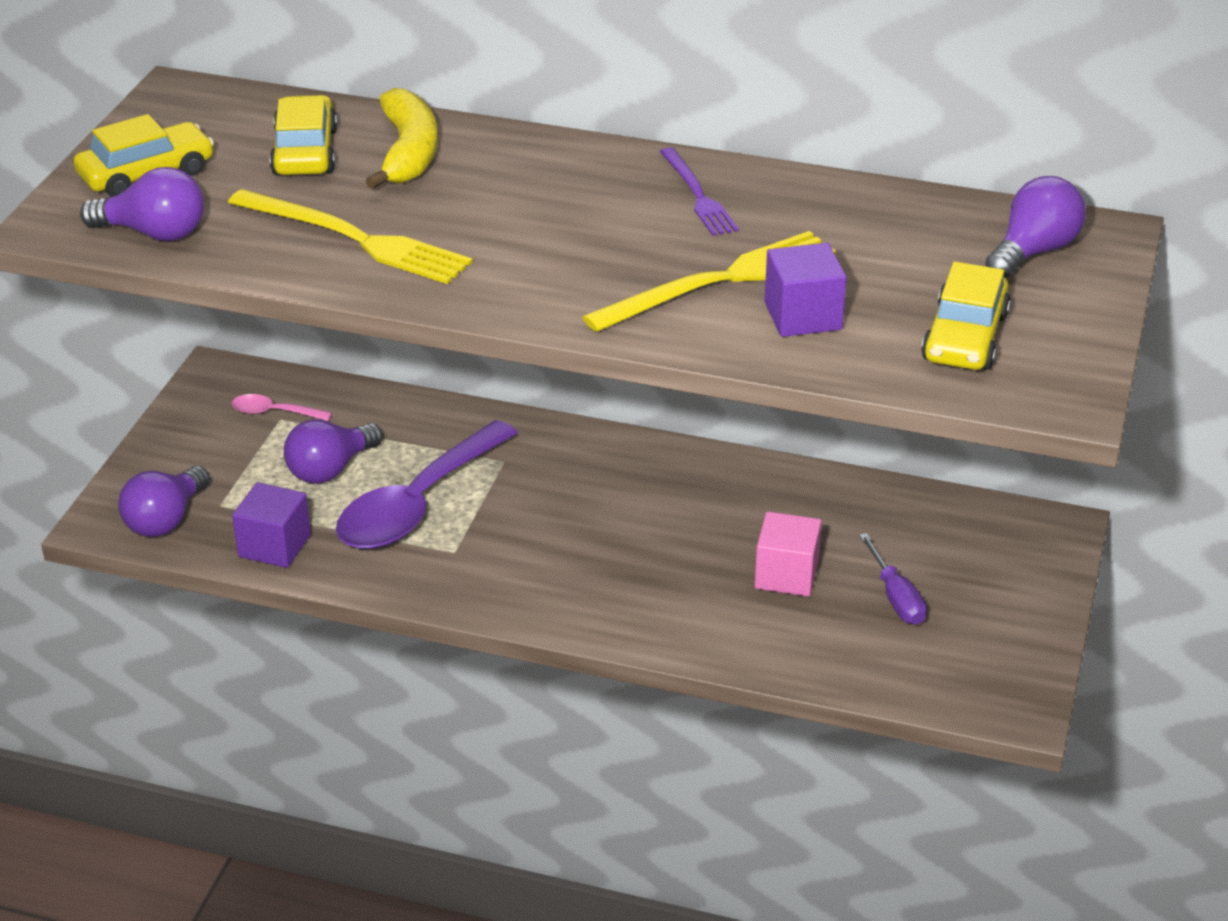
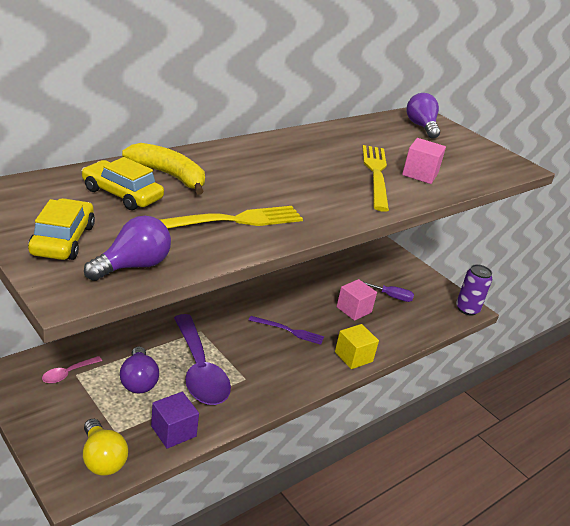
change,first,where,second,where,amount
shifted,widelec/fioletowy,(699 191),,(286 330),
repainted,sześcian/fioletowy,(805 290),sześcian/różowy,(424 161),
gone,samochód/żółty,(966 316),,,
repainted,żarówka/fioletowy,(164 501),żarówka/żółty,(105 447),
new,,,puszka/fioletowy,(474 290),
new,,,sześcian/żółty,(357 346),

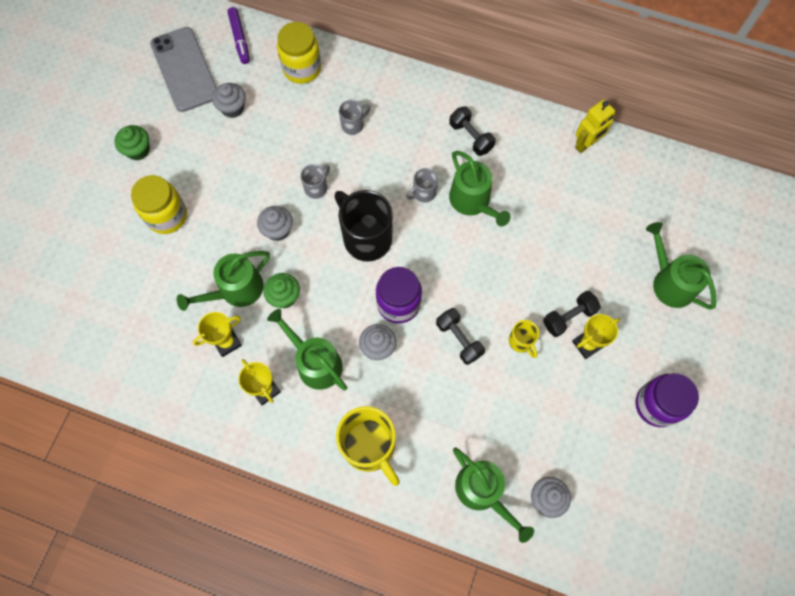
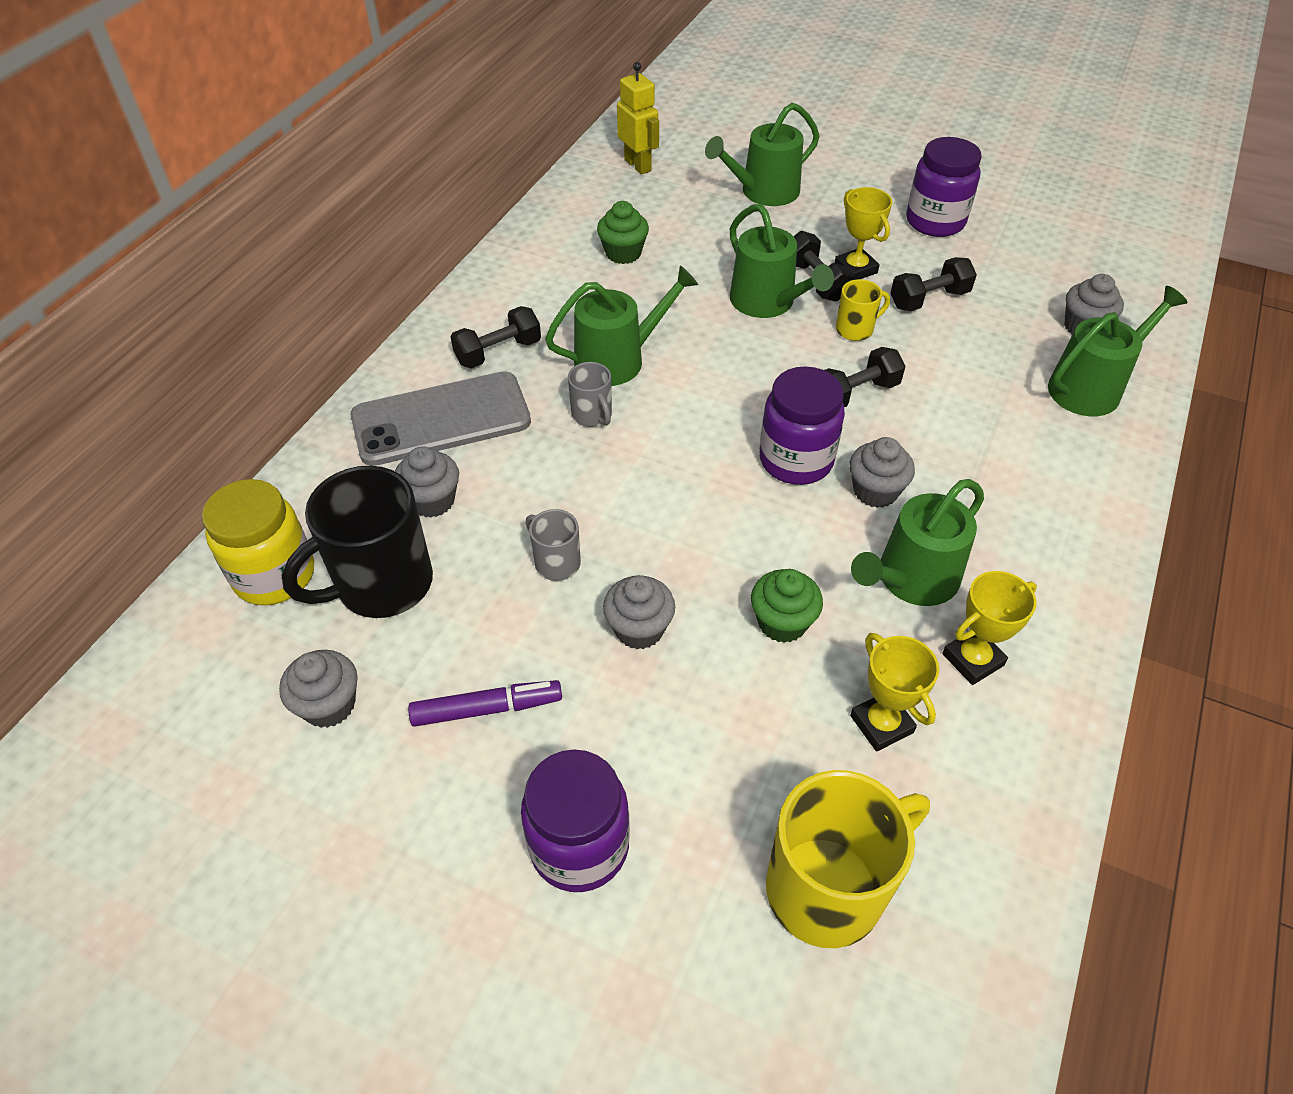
change,first,where,second,where,amount
shifted,flamaster/fioletowy,(239 35),,(485 703),
shifted,telefon/szary,(183 69),,(441 418),
swapped,kubek/szary,(354 117),muffinka/szary,(427 482),
shifted,robot/żółty,(595 126),,(638 118),
shifted,muffinka/zielony,(132 142),,(623 232),
repainted,słoik/żółty,(159 204),słoik/fioletowy,(575 820),
shifted,kubek/czarny,(364 225),,(357 542),
shifted,konewka/zielony,(223 281),,(782 261),
shifted,kubek/żółty,(368 446),,(848 859),
new,,,hantel/czarny,(933 284),

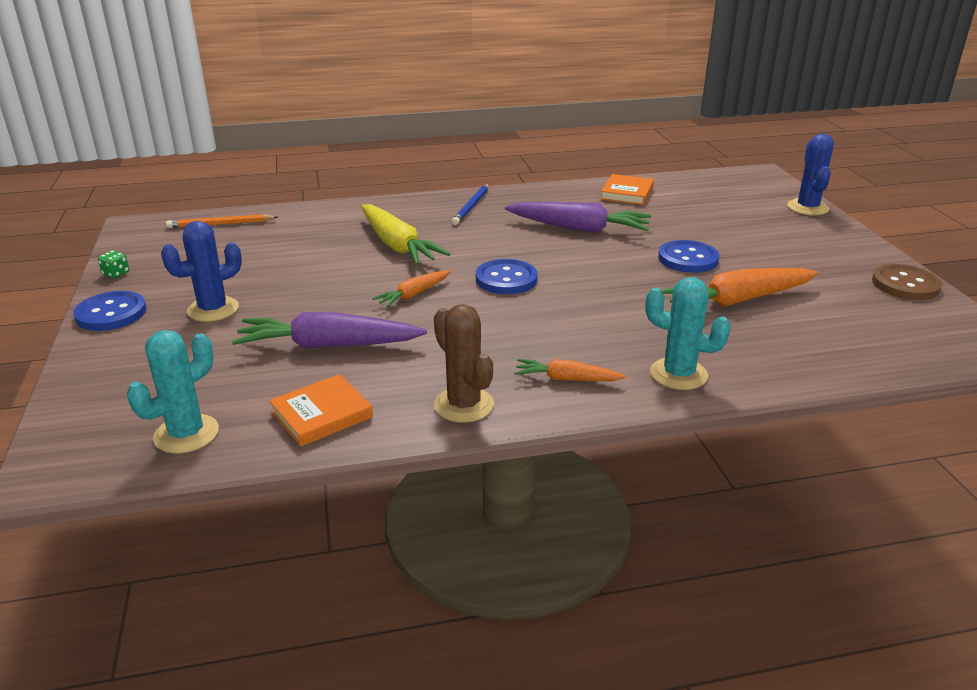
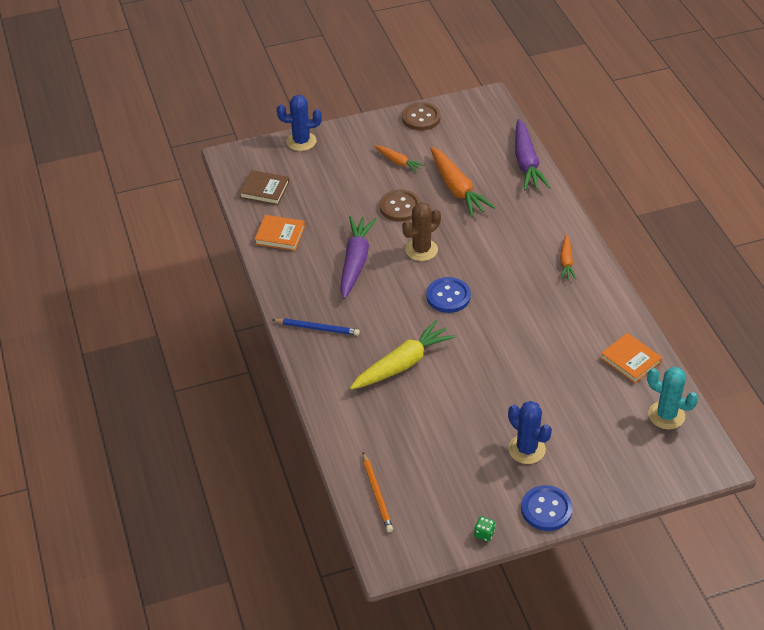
change,first,where,second,where,amount
repainted,guzik/niebieski,(688 256),guzik/brązowy,(400 206),
shifted,marchewka/pomarańczowy,(411 289),,(399 159),
gone,kaktus/turkusowy,(688 333),,,
shifted,kaktus/brązowy,(464 363),,(421 231),
shifted,marchewka/fioletowy,(329 330),,(532 155),
new,,,książka/brązowy,(264 187),

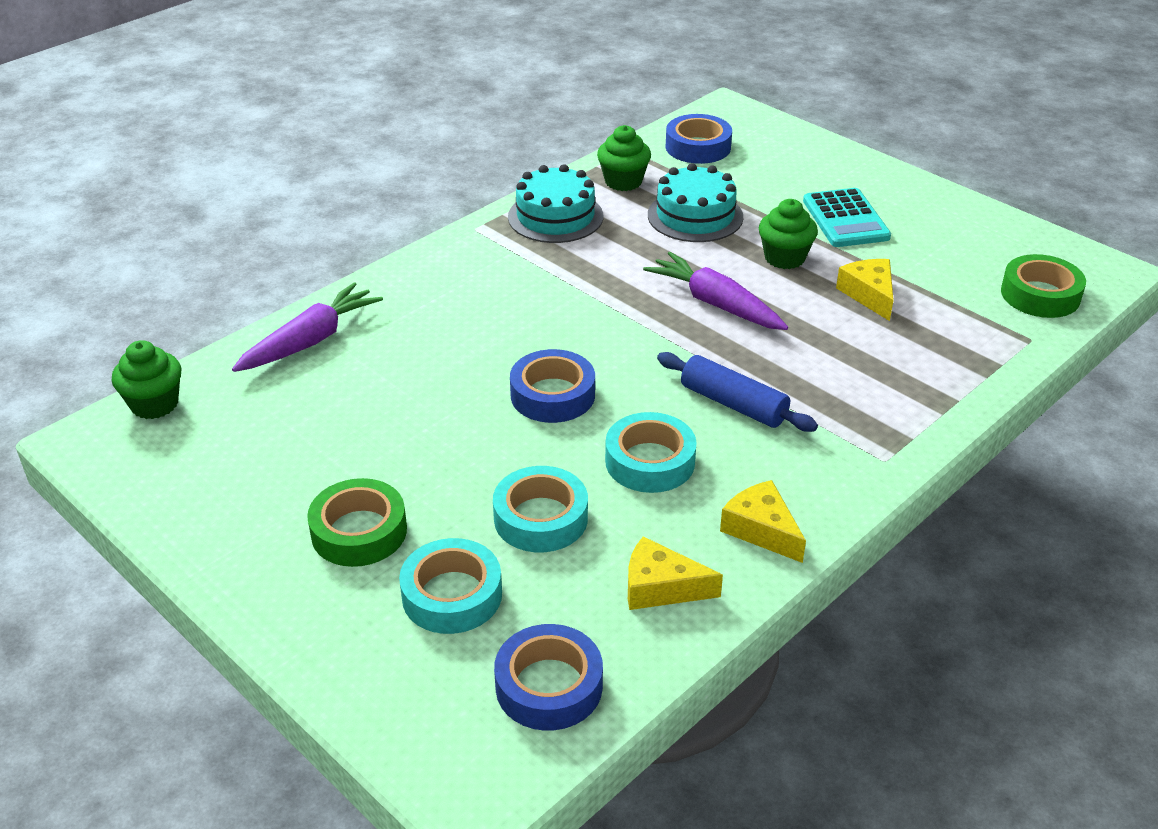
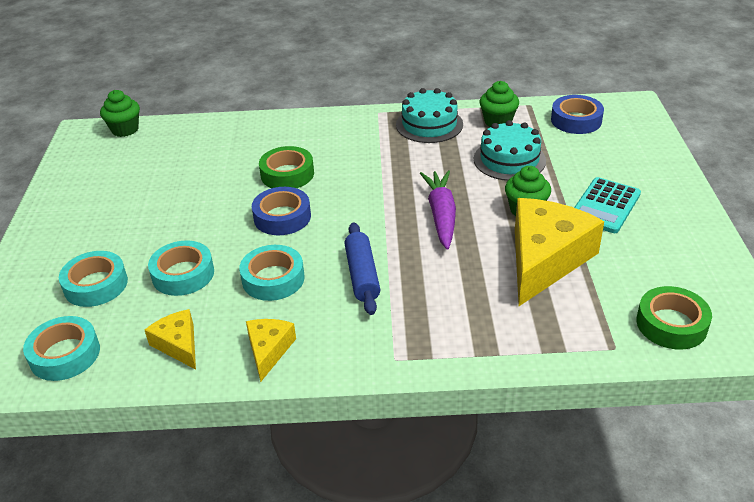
change,first,where,second,where,amount
scaled,ser/żółty,(865 290),,(559 252),x2.02
gone,marchewka/fioletowy,(307 327),,,
shifted,taśma klejąca/zielony,(357 522),,(286 167),
repainted,taśma klejąca/niebieski,(548 677),taśma klejąca/turkusowy,(61 348),

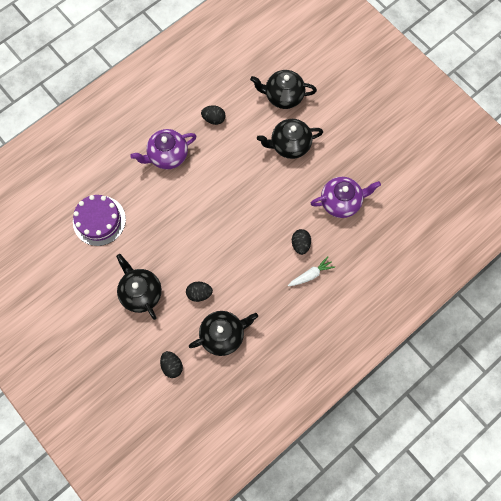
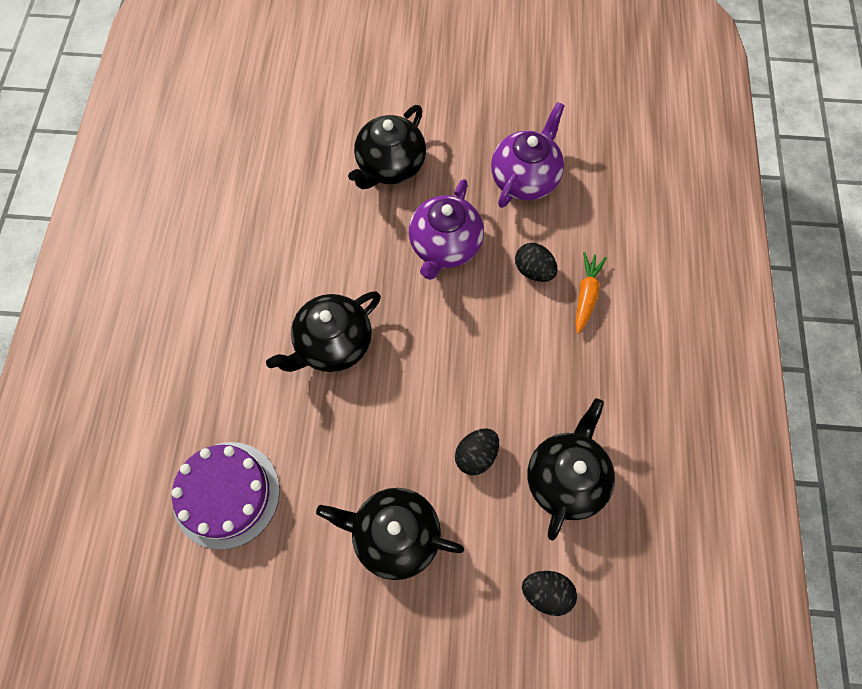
change,first,where,second,where,amount
shifted,imbryk/czarny,(283 89),,(323 331),
gone,jajko/czarny,(213 115),,,
shifted,imbryk/fioletowy,(163 149),,(446 229),
repainted,marchewka/biały,(311 271),marchewka/pomarańczowy,(591 293),

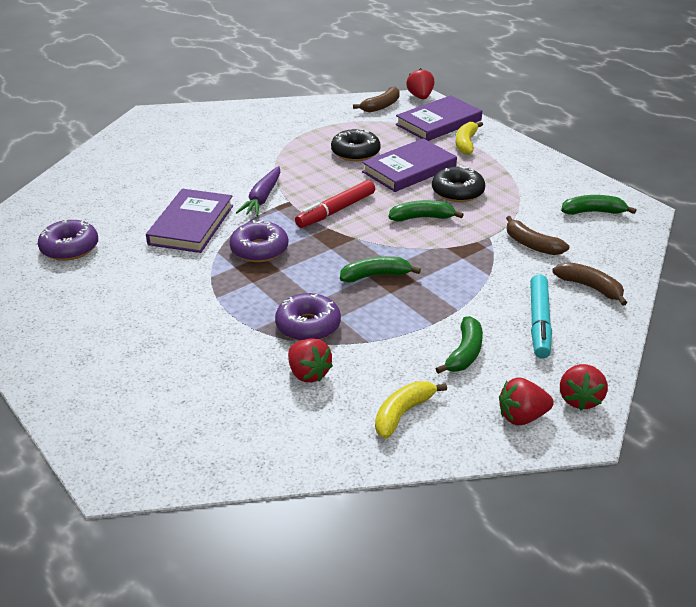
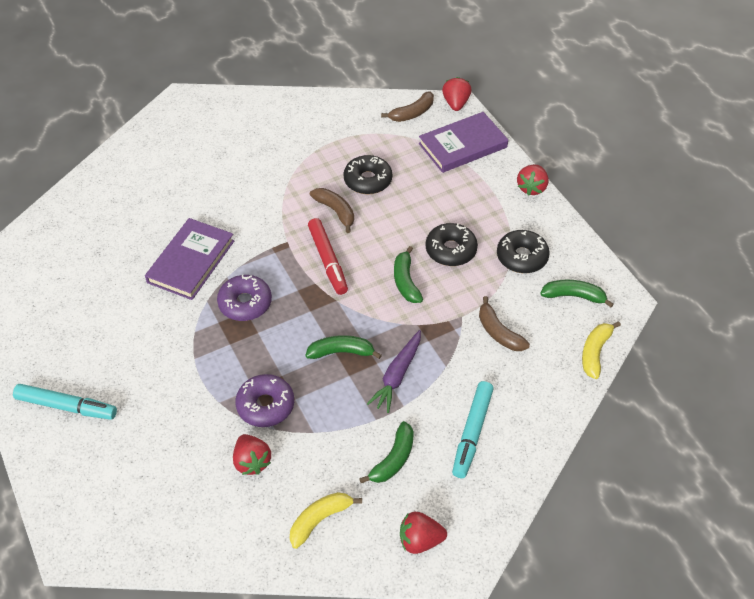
change,first,where,second,where,amount
shifted,banan/żółty,(469 138),,(601 350),
gone,książka/fioletowy,(409 165),,,
shifted,marchewka/fioletowy,(258 191),,(394 371),
rotated,flamaster/czerwony,(335 204),,(328 256),75 degrees counterclockwise
rotated,banan/zielony,(426 210),,(408 274),105 degrees counterclockwise
gone,donut/fioletowy,(68 240),,,
shifted,banan/brązowy,(589 284),,(332 210),
shifted,truskawka/czerwony,(584 387),,(533 180),
new,,,donut/czarny,(523 251),
new,,,flamaster/turkusowy,(65 402),

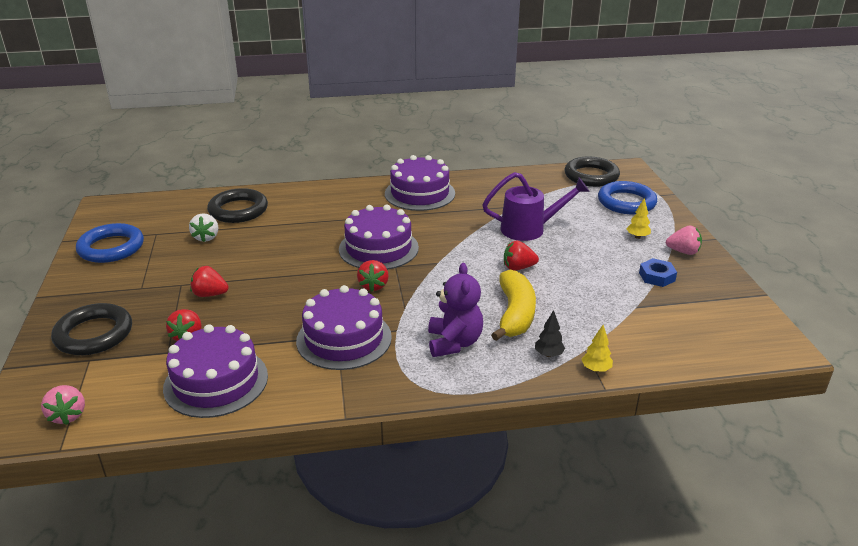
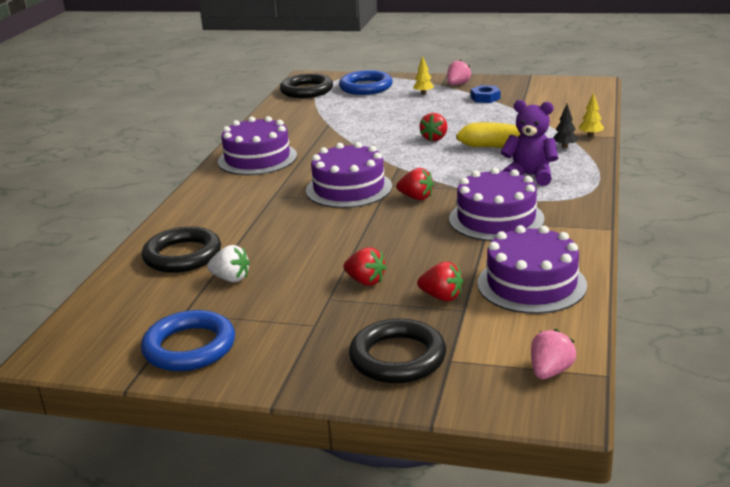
change,first,where,second,where,amount
gone,konewka/fioletowy,(536 206),,,
rotated,truskawka/czerwony,(209 281),,(365 266),90 degrees counterclockwise
rotated,truskawka/różowy,(63 405),,(553 354),60 degrees counterclockwise

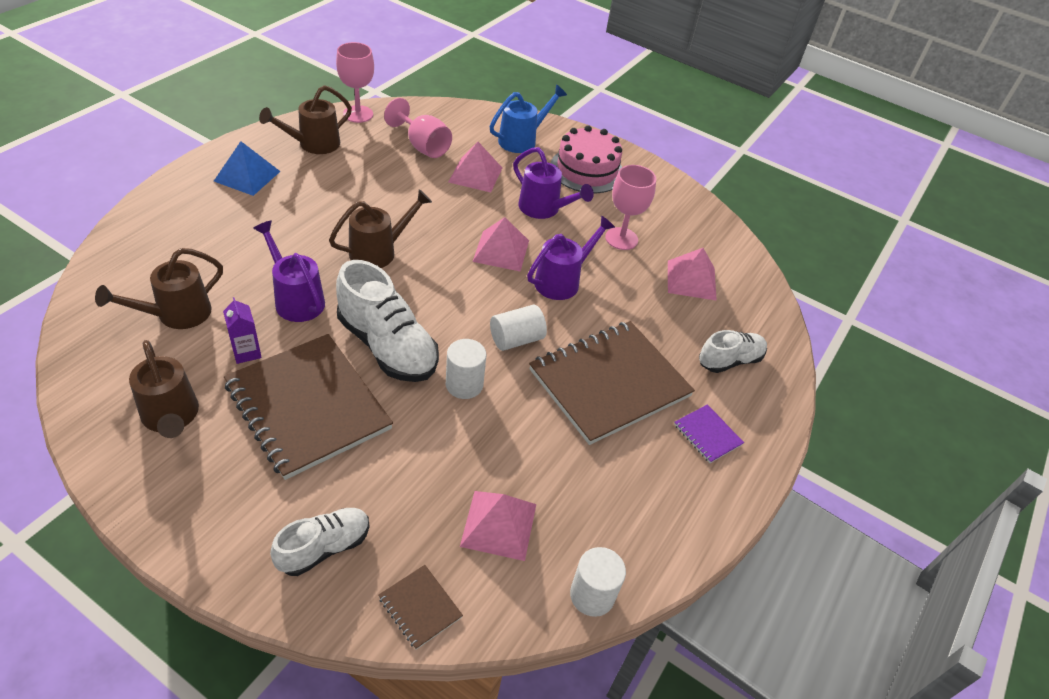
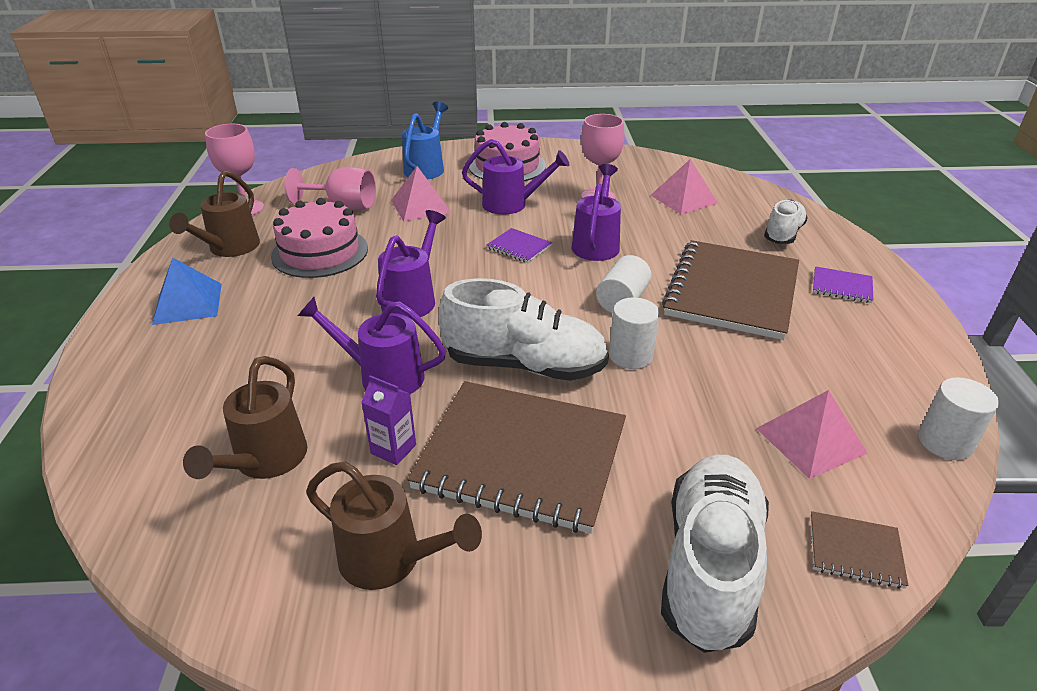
change,first,where,second,where,amount
repainted,konewka/brązowy,(380 228),konewka/fioletowy,(411 264),
swapped,piramida/różowy,(500 244),zeszyt/fioletowy,(519 245),
scaled,but/biały,(320 542),,(715 554),x1.69
new,,,tort/różowy,(319 238),

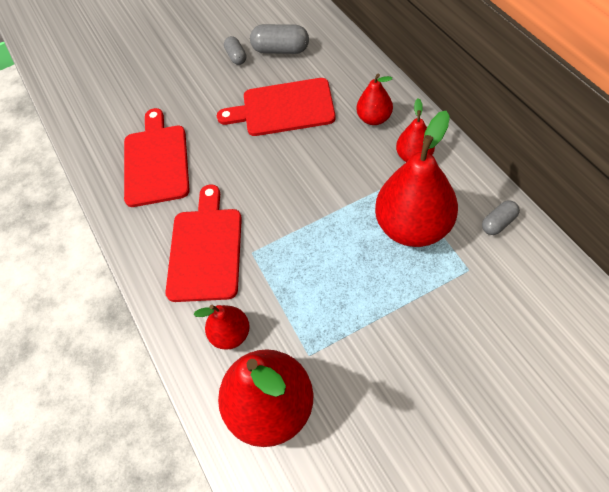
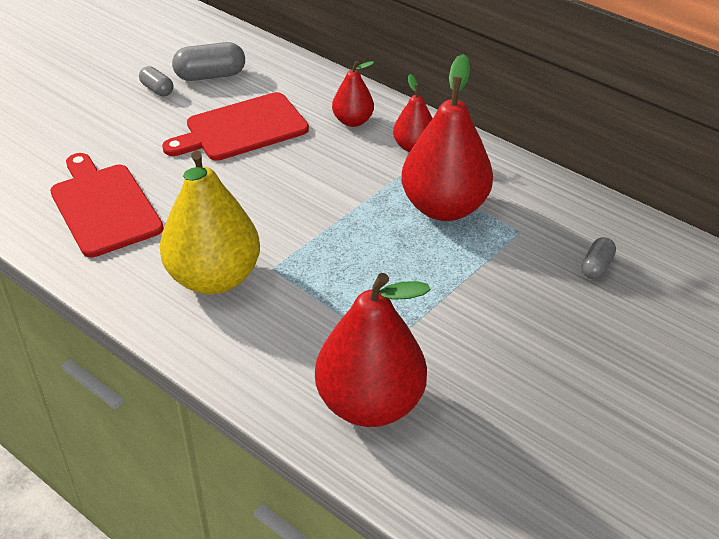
change,first,where,second,where,amount
swapped,deska do krojenia/czerwony,(203 243),gruszka/żółty,(210 223),
shifted,kapsułka/szary,(501 217),,(598 258),
gone,gruszka/czerwony,(222 327),,,

